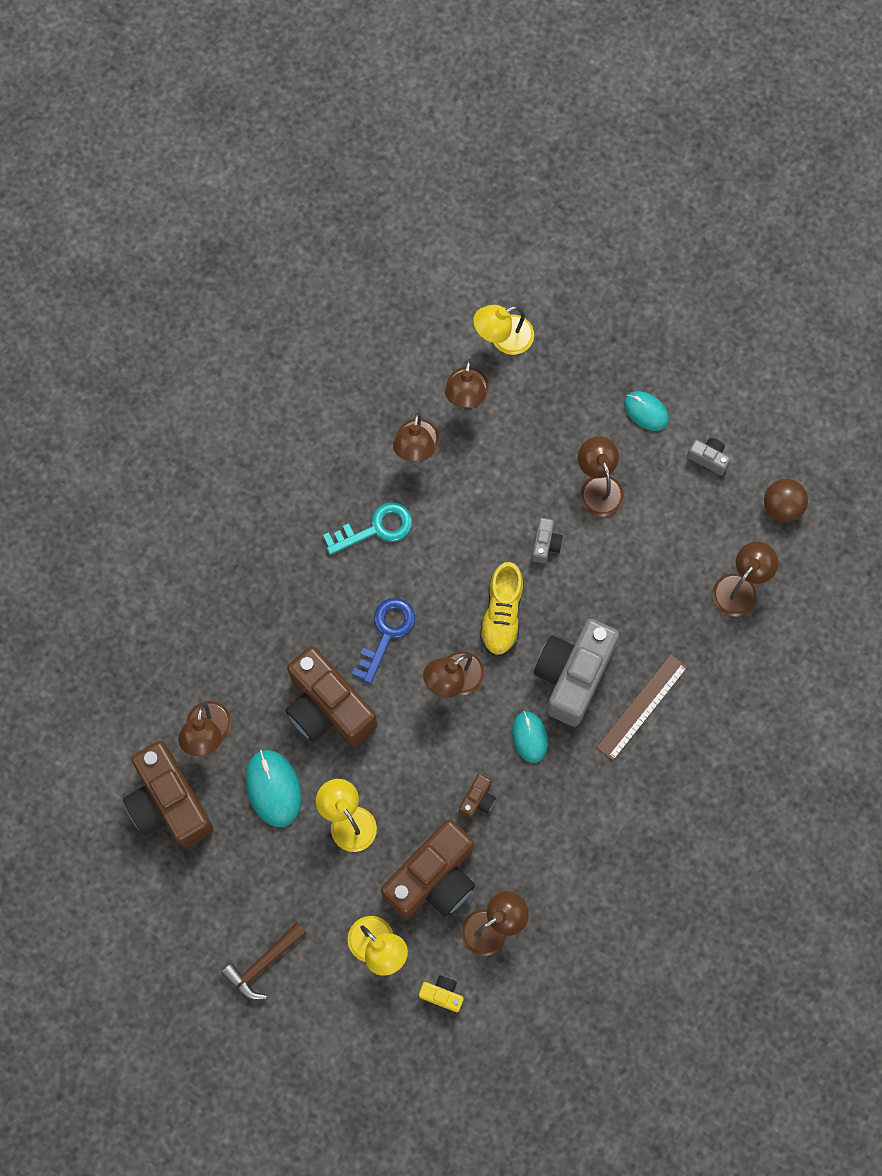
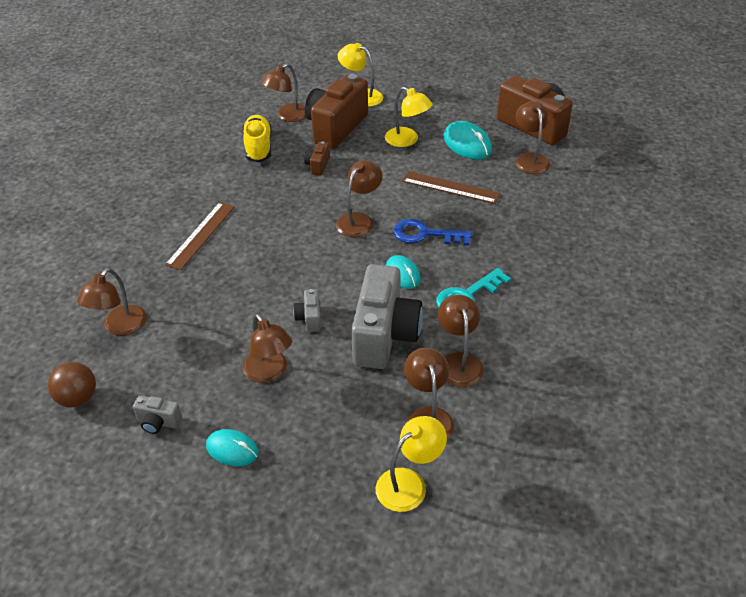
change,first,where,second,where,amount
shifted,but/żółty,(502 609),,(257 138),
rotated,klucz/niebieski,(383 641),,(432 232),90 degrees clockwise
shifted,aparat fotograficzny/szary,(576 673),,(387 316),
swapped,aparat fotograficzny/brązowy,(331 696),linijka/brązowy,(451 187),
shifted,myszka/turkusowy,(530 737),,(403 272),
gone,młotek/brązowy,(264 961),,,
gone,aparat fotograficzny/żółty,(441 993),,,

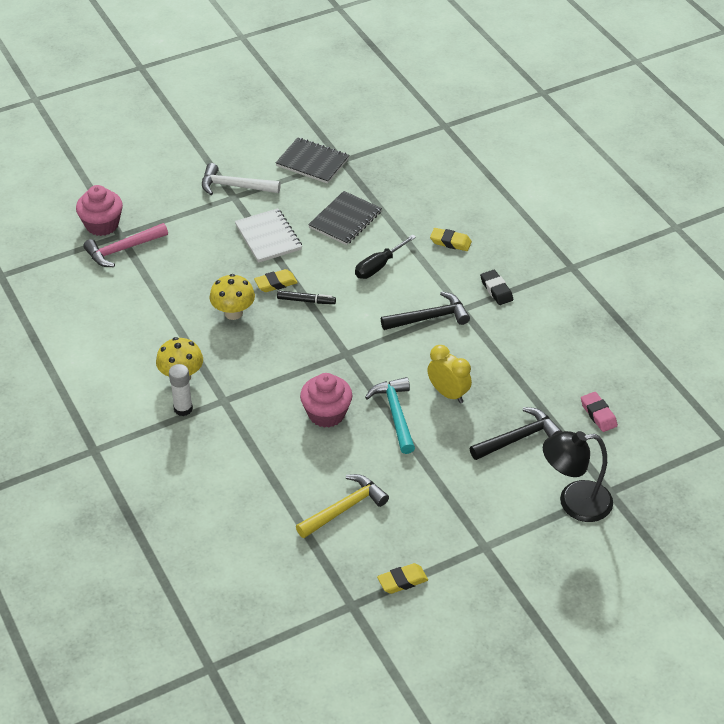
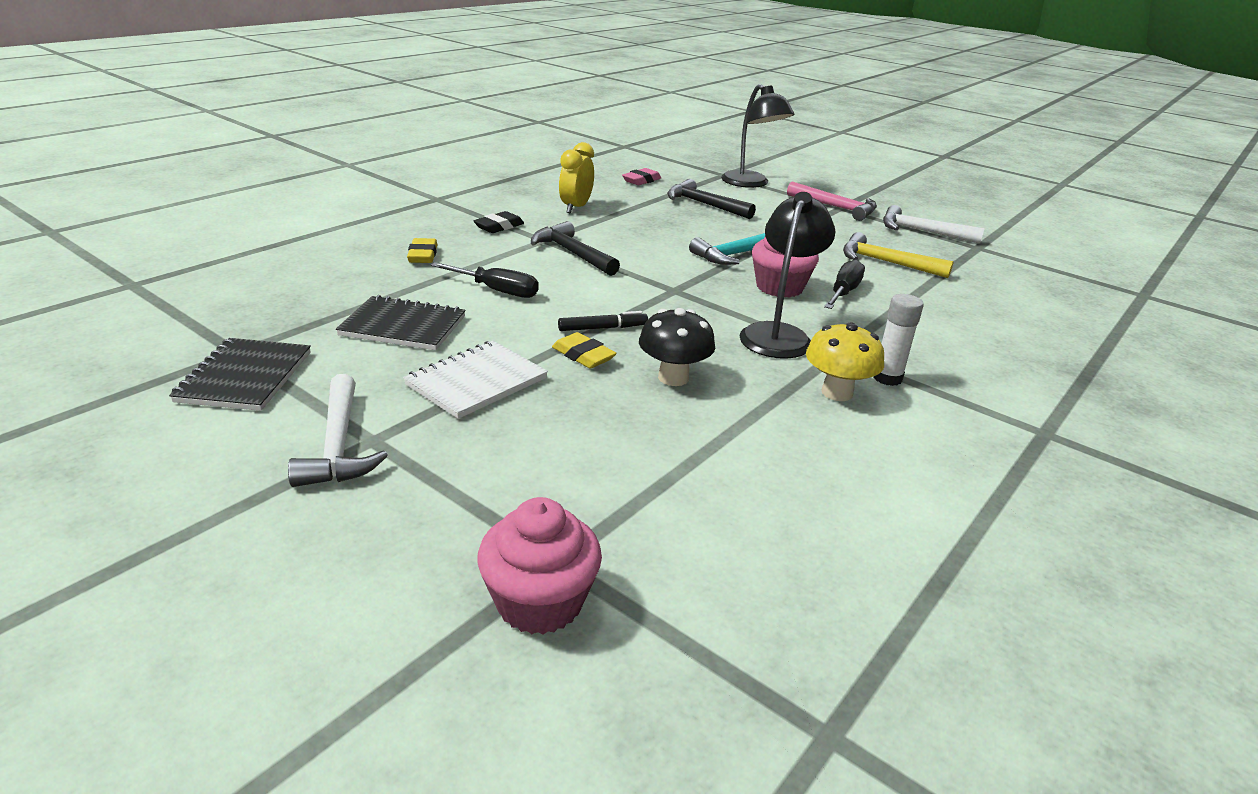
change,first,where,second,where,amount
shifted,młotek/różowy,(125 245),,(832 201),
repainted,grzyb/żółty,(232 297),grzyb/czarny,(677 347),
rotated,flamaster/czarny,(306 297),,(603 321),90 degrees clockwise
shifted,budzik/żółty,(449 374),,(576 177),
swapped,gumka do mazania/żółty,(402 578),młotek/biały,(934 224),
new,,,lampka/czarny,(787 275),
new,,,śrubokręt/czarny,(844 284),

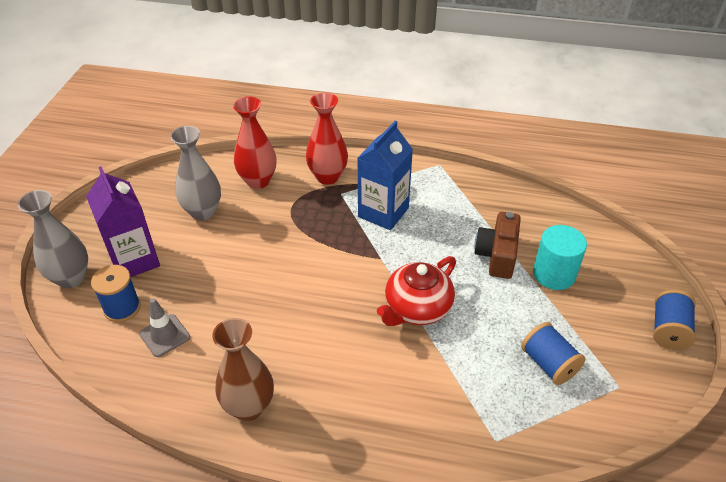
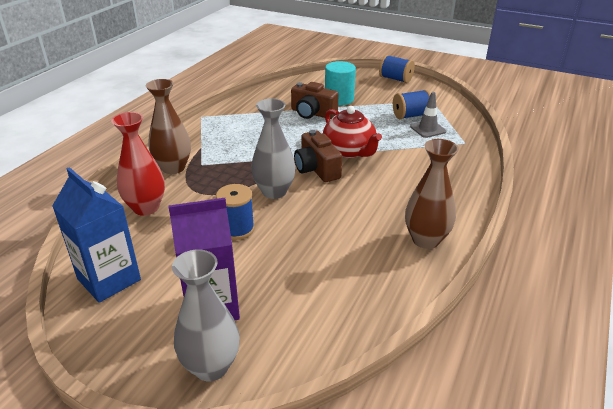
change,first,where,second,where,amount
repainted,wazon/czerwony,(327 139),wazon/brązowy,(168 126),
shifted,karton mleka/niebieski,(385 175),,(96 235),
shifted,wazon/szary,(195 173),,(273 149),
shifted,szpulka/niebieski,(116 293),,(235 212),
shifted,pachołek/szary,(164 327),,(428 115),
new,,,aparat fotograficzny/brązowy,(318 156),

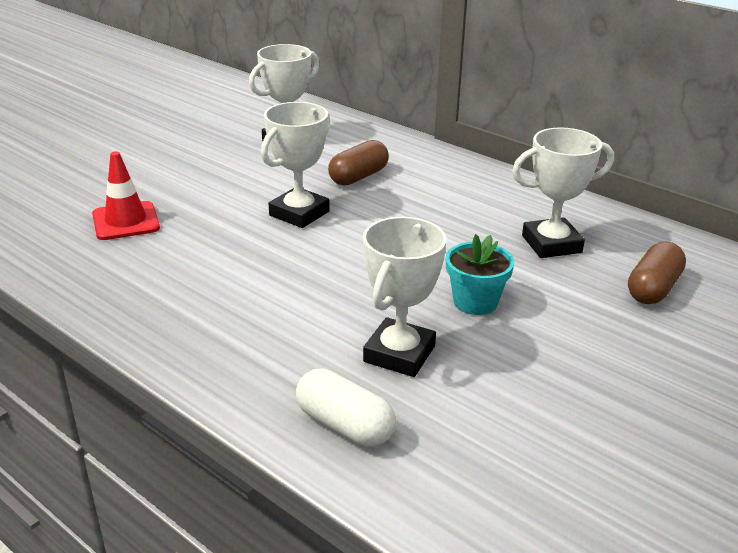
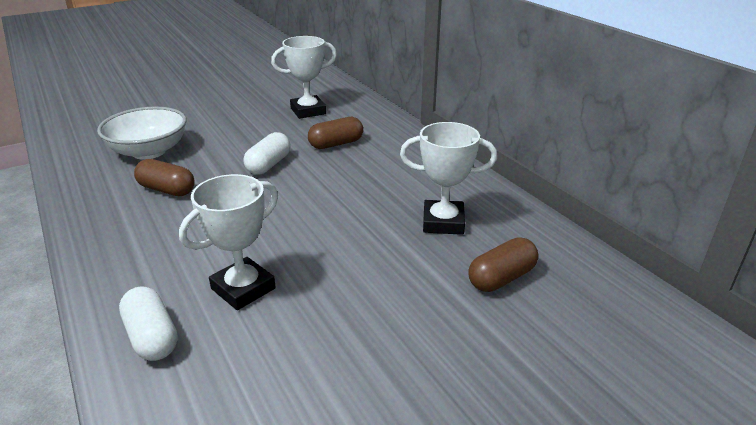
change,first,where,second,where,amount
swapped,puchar/biały,(295 165),kapsułka/biały,(267 153),
swapped,pachołek/czerwony,(126 195),miska/biały,(141 133),
gone,doniczka/turkusowy,(480 274),,,
new,,,kapsułka/brązowy,(164 177),

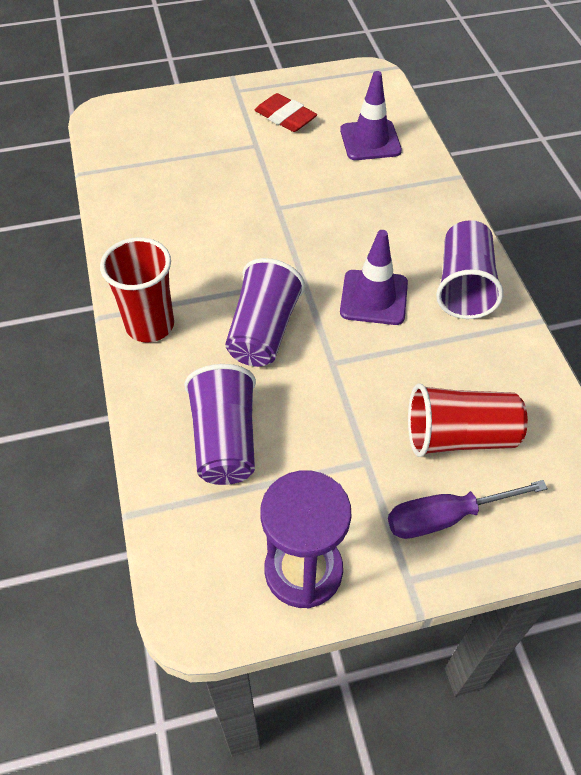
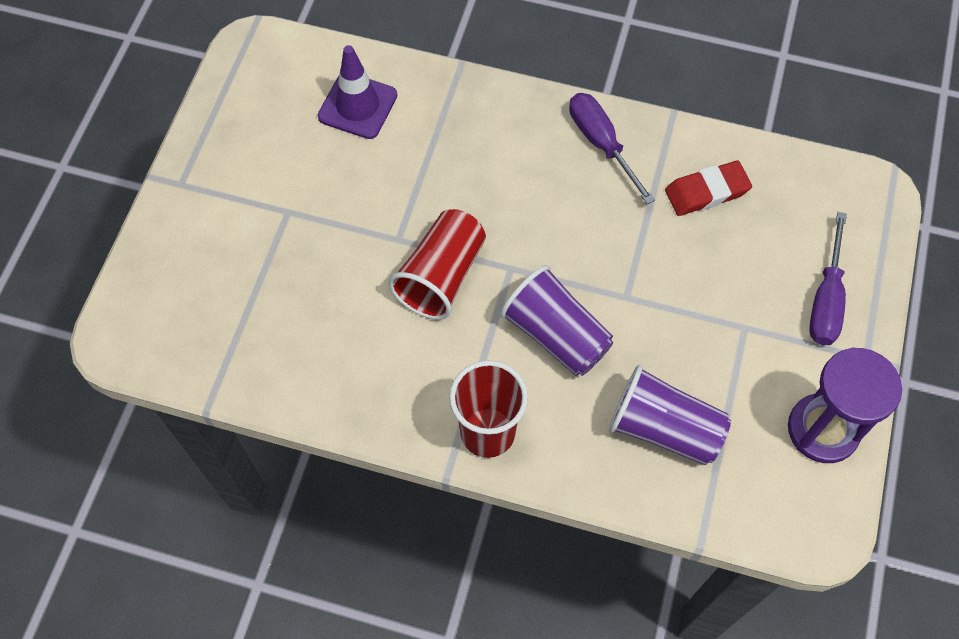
change,first,where,second,where,amount
shifted,gumka do mazania/czerwony,(286 112),,(708 188),
swapped,szklanka/fioletowy,(470 269),śrubokręt/fioletowy,(612 148),
gone,pachołek/fioletowy,(374 277),,,
shifted,szklanka/czerwony,(468 420),,(437 264),

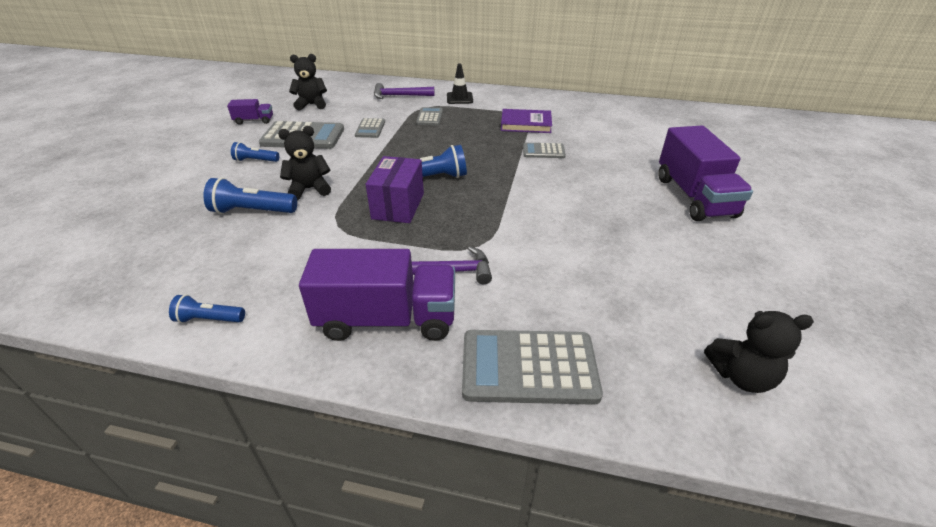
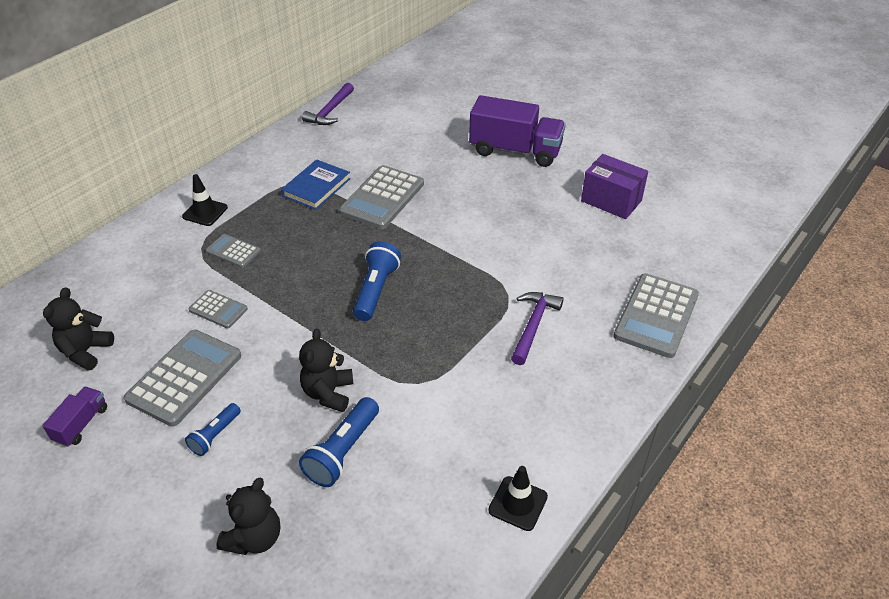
change,first,where,second,where,amount
shifted,młotek/fioletowy,(404 91),,(328 104),
repainted,książka/fioletowy,(526 121),książka/niebieski,(316 184),
scaled,kalkulator/szary,(544 150),,(381 197),x1.89
shifted,pudełko/fioletowy,(395 189),,(614 186),
gone,ciężarówka/fioletowy,(377 295),,,
swapped,latarka/niebieski,(207 309),pachołek/czarny,(518 498),
shifted,miś/czarny,(759 352),,(248 516),

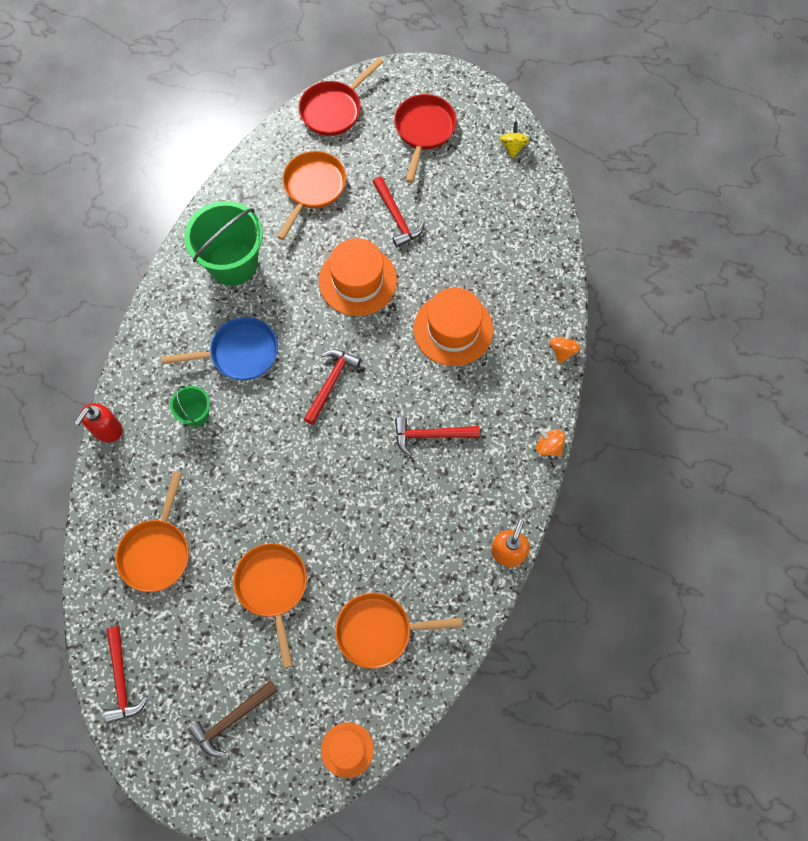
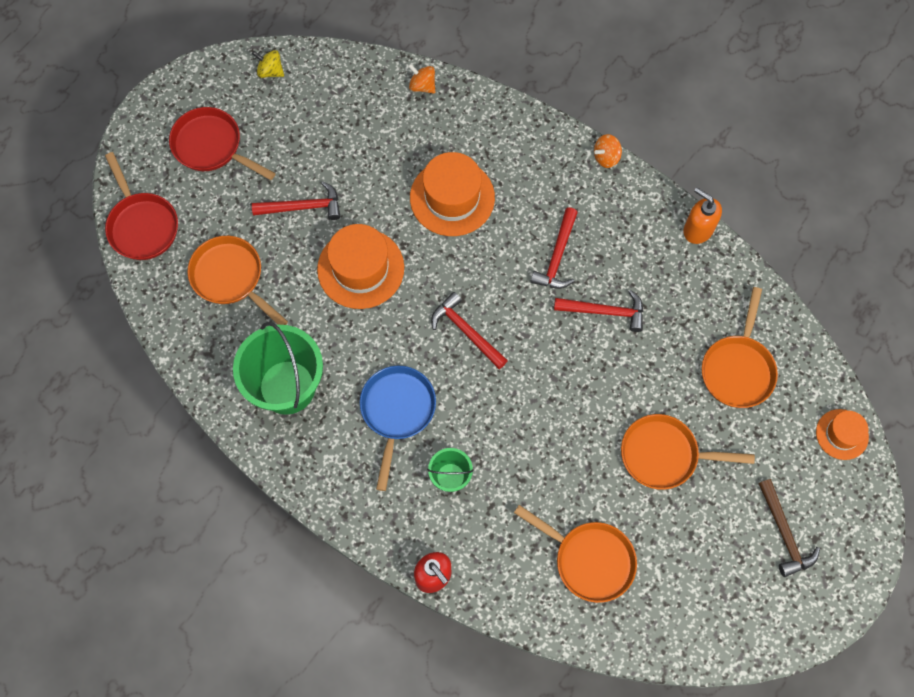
change,first,where,second,where,amount
shifted,bączek/pomarańczowy,(565 345),,(421 78),
shifted,młotek/czerwony,(126 675),,(598 311),

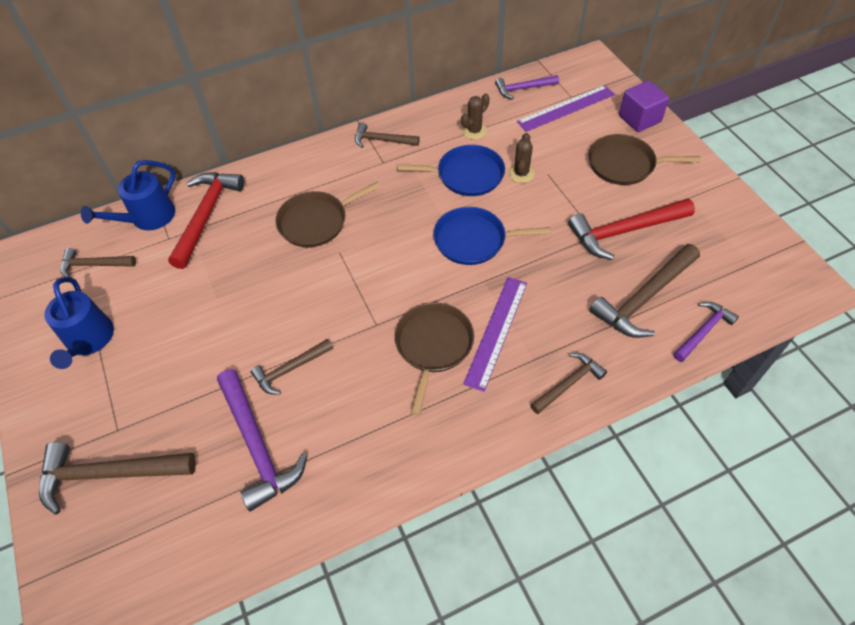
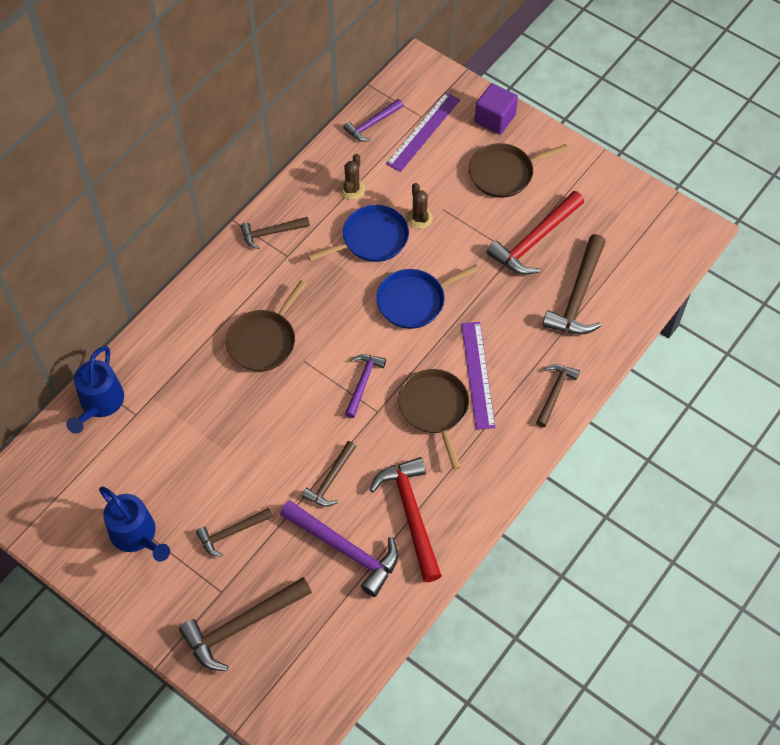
change,first,where,second,where,amount
shifted,młotek/czerwony,(206 220),,(406 519),
shifted,młotek/brązowy,(98 262),,(234 532),
shifted,młotek/fioletowy,(706 332),,(365 386),

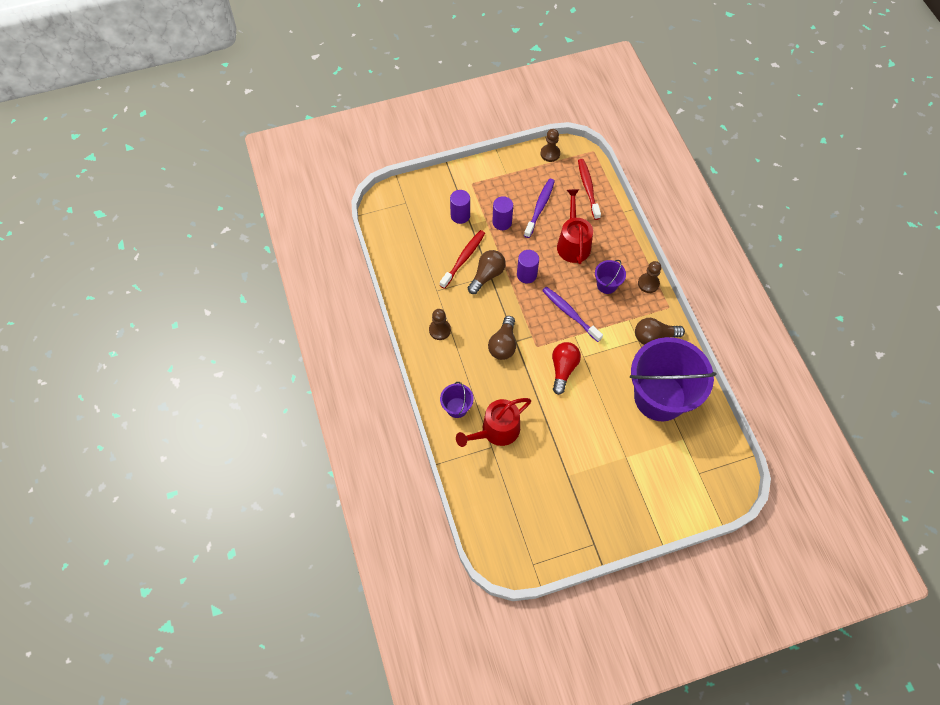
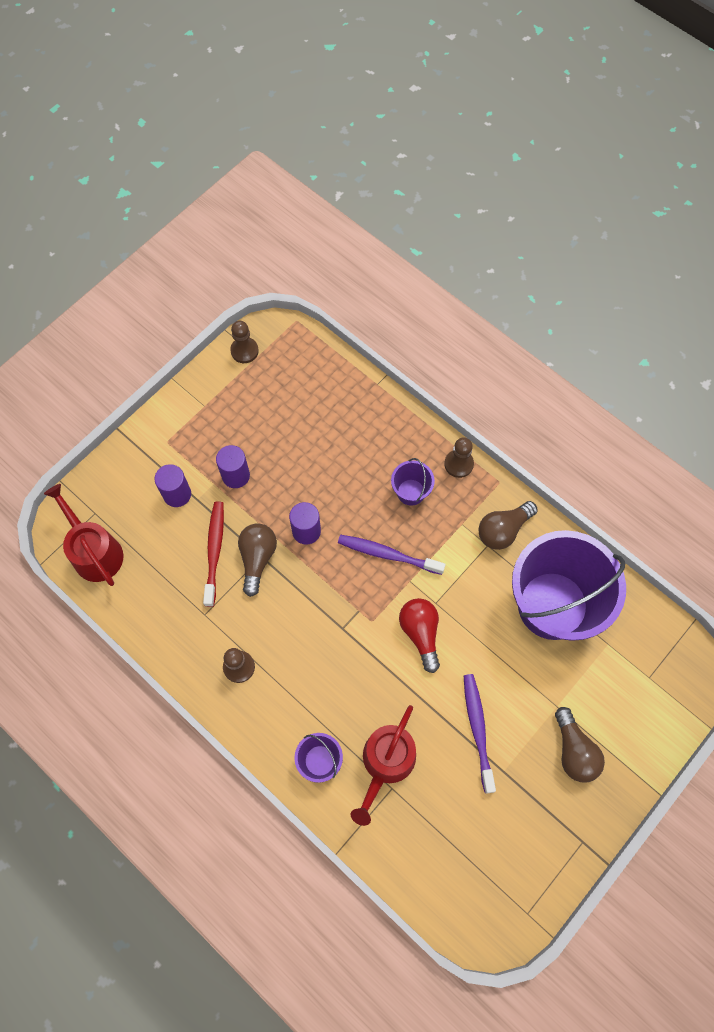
change,first,where,second,where,amount
gone,szczoteczka do zębów/czerwony,(589 189),,,
shifted,szczoteczka do zębów/fioletowy,(539 208),,(480 733),
shifted,konewka/czerwony,(575 226),,(83 535),
shifted,żarówka/brązowy,(502 338),,(580 744),

